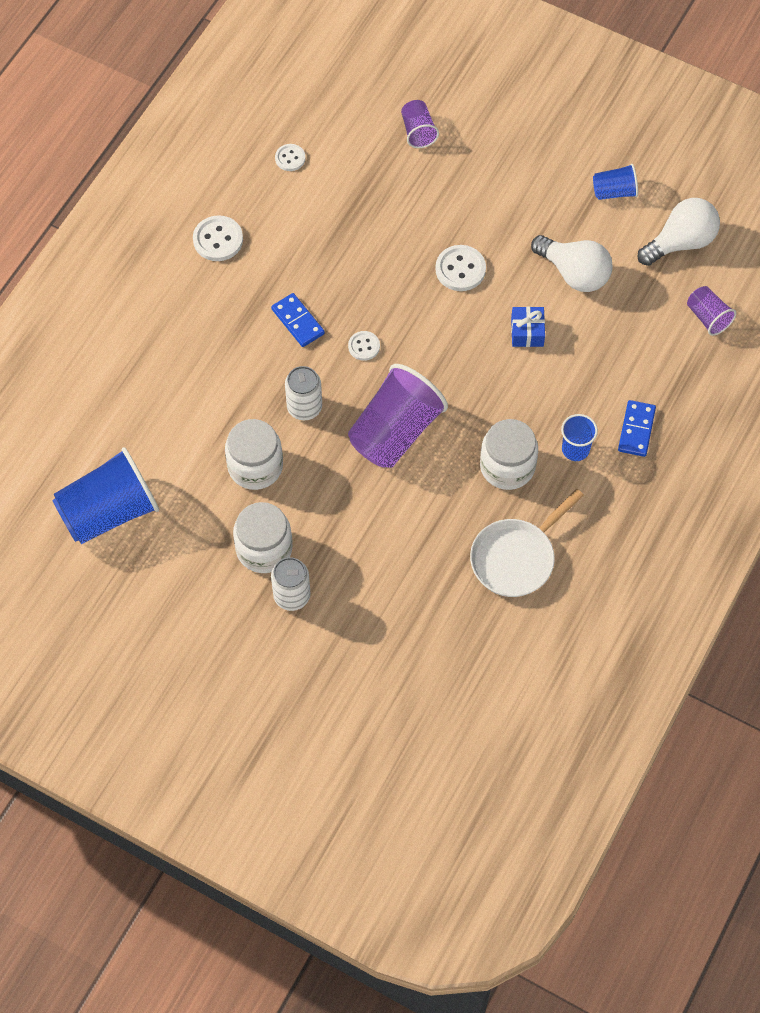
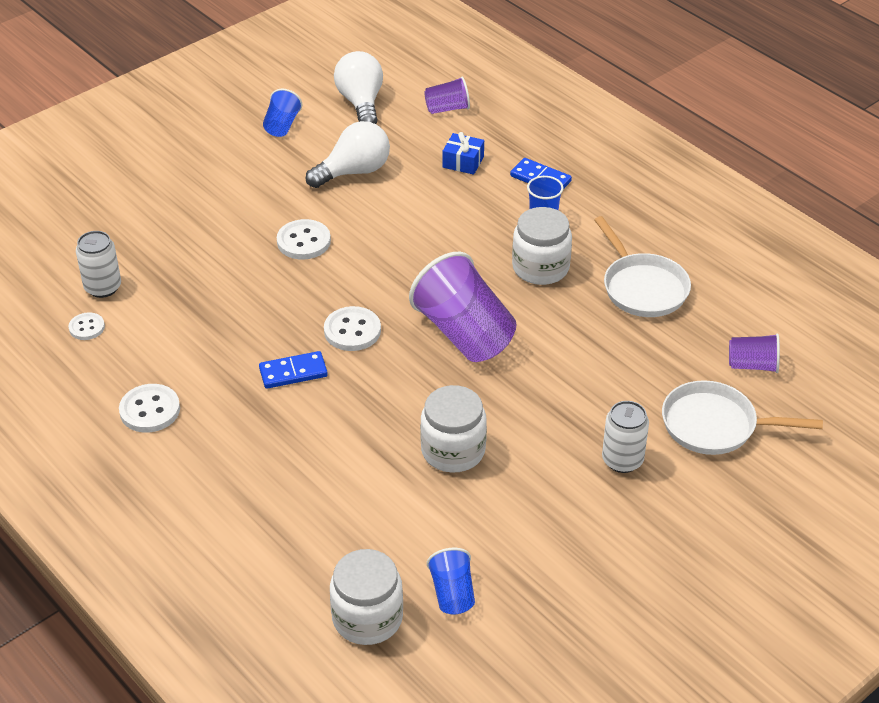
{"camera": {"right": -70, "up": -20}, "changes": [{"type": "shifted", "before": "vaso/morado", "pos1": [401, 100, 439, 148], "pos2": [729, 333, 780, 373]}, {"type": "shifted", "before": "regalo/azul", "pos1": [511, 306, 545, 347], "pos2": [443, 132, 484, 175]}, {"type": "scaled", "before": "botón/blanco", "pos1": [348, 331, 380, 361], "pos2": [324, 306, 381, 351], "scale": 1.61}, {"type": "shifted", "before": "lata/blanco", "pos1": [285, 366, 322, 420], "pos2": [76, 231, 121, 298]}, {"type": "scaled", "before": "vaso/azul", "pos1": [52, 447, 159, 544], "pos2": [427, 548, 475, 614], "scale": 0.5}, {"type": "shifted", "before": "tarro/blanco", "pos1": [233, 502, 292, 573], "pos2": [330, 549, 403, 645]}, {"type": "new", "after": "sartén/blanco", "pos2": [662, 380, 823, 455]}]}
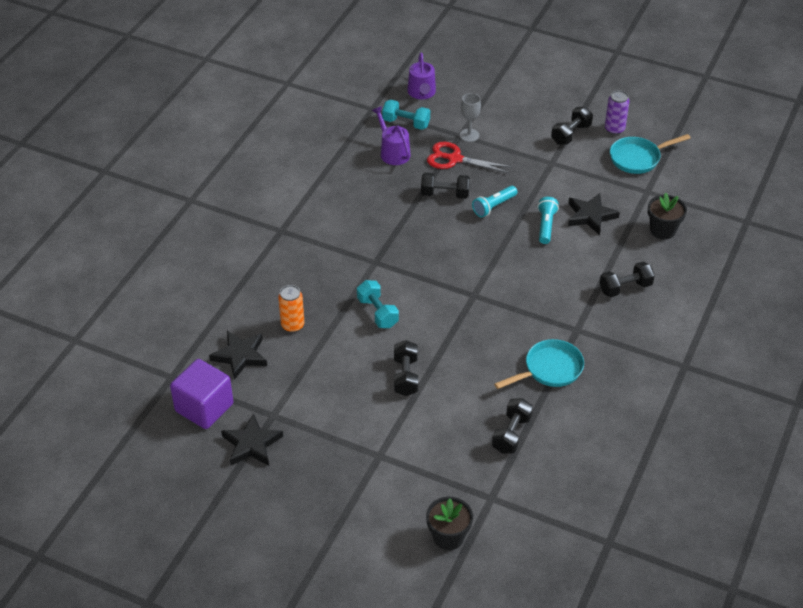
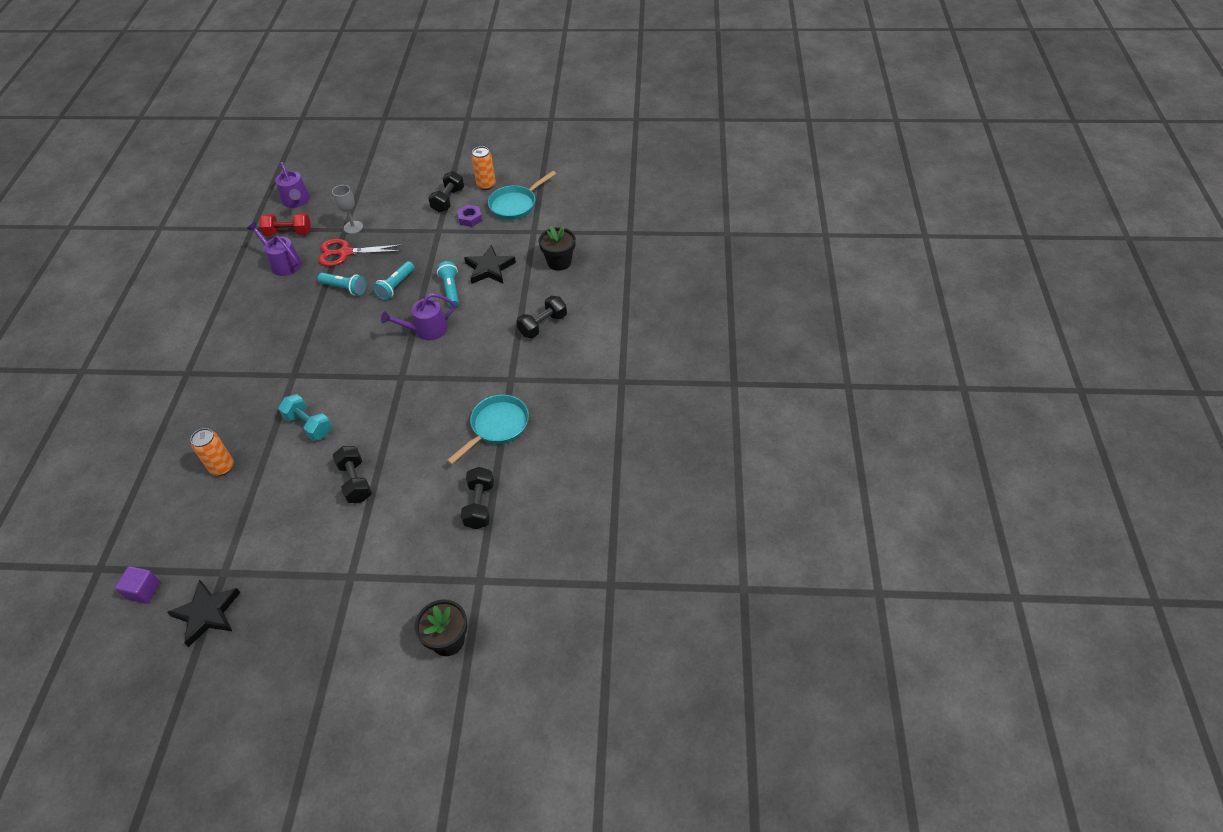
{"camera": {"right": -20, "up": 5}, "changes": [{"type": "repainted", "before": "lata/morado", "after": "lata/naranja", "pos1": [605, 90, 629, 135], "pos2": [471, 146, 496, 190]}, {"type": "repainted", "before": "mancuerna/turquesa", "after": "mancuerna/rojo", "pos1": [382, 100, 430, 130], "pos2": [260, 213, 311, 236]}, {"type": "swapped", "before": "mancuerna/negro", "after": "lámpara de mano/turquesa", "pos1": [421, 172, 470, 199], "pos2": [318, 273, 366, 296]}, {"type": "gone", "before": "estrella/negro", "pos1": [209, 331, 267, 380]}, {"type": "scaled", "before": "cubo/morado", "pos1": [170, 359, 233, 429], "pos2": [115, 566, 160, 604], "scale": 0.53}, {"type": "new", "after": "tuerca/morado", "pos2": [457, 205, 482, 227]}, {"type": "new", "after": "regadera/morado", "pos2": [381, 293, 456, 340]}]}
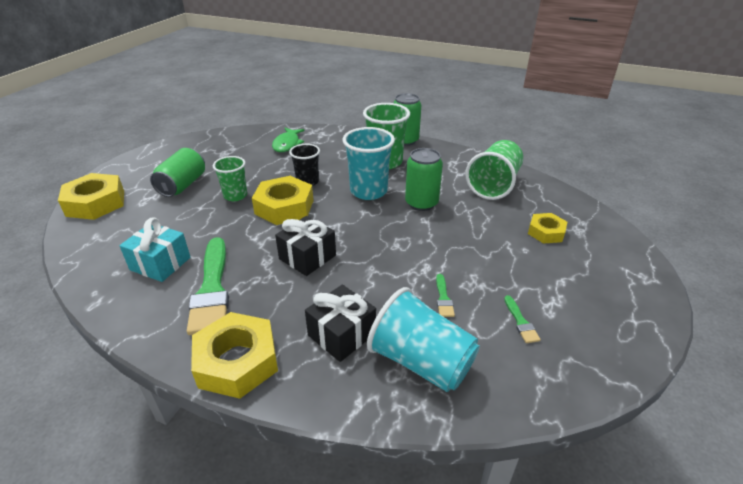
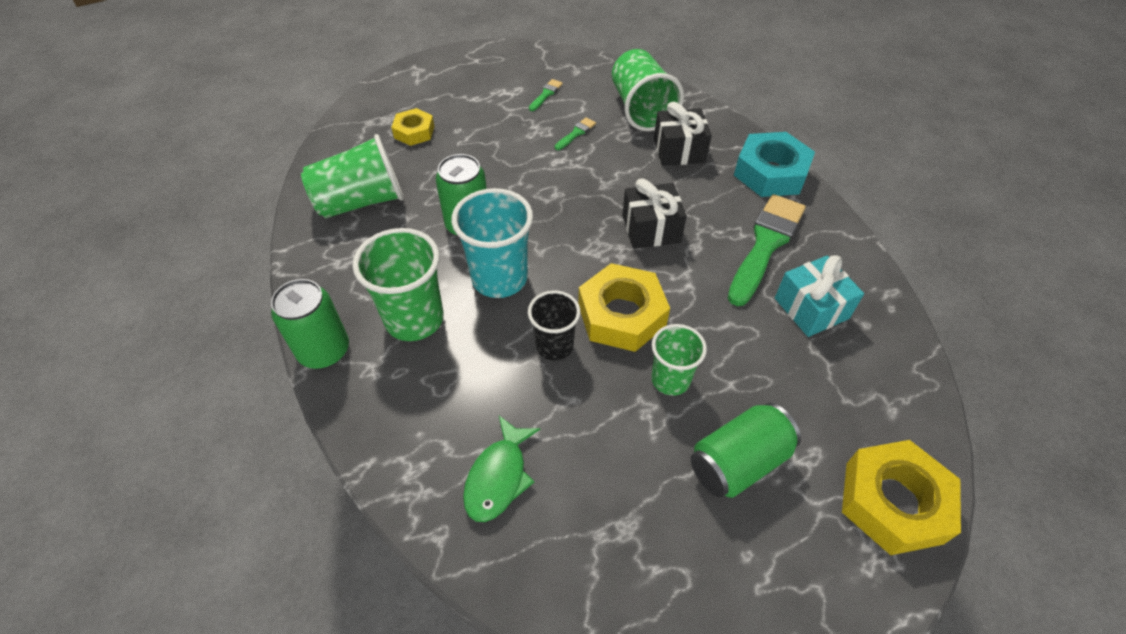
{"camera": {"right": -140, "up": 15}, "changes": [{"type": "rotated", "before": "pez/verde", "pos1": [272, 128, 305, 152], "pos2": [463, 416, 540, 522], "turn": 150}, {"type": "repainted", "before": "vaso/turquesa", "after": "vaso/verde", "pos1": [367, 287, 480, 392], "pos2": [612, 49, 684, 131]}, {"type": "repainted", "before": "tuerca/amarillo", "after": "tuerca/turquesa", "pos1": [191, 312, 278, 399], "pos2": [734, 132, 815, 197]}]}
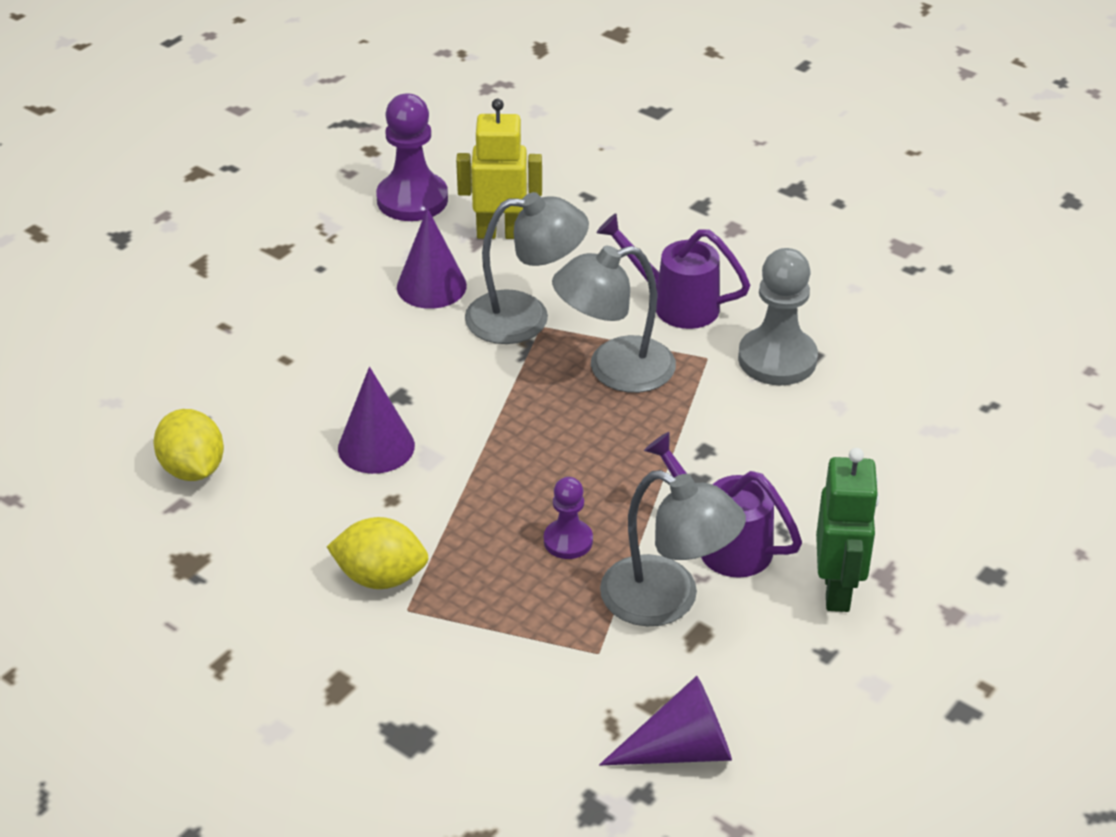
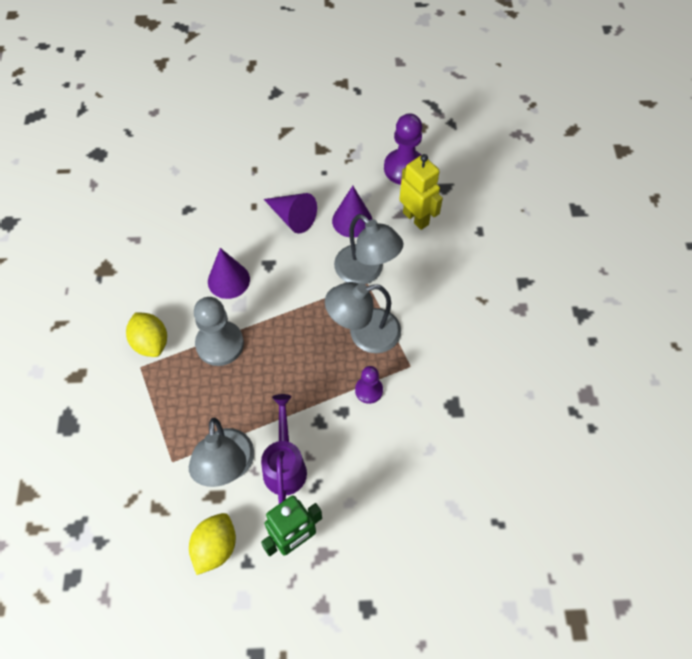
{"camera": {"right": 50, "up": 20}, "changes": [{"type": "gone", "before": "regadera/morado", "pos1": [596, 213, 750, 329]}, {"type": "rotated", "before": "lámpara/gris", "pos1": [552, 246, 676, 393], "pos2": [325, 282, 401, 353], "turn": -45}, {"type": "shifted", "before": "peón/gris", "pos1": [738, 248, 818, 385], "pos2": [194, 297, 244, 366]}, {"type": "shifted", "before": "limón/amarillo", "pos1": [154, 409, 224, 481], "pos2": [189, 513, 236, 575]}, {"type": "shifted", "before": "peón/morado", "pos1": [544, 477, 593, 559], "pos2": [355, 366, 383, 404]}, {"type": "shifted", "before": "cono/morado", "pos1": [599, 676, 732, 766], "pos2": [264, 193, 317, 234]}]}
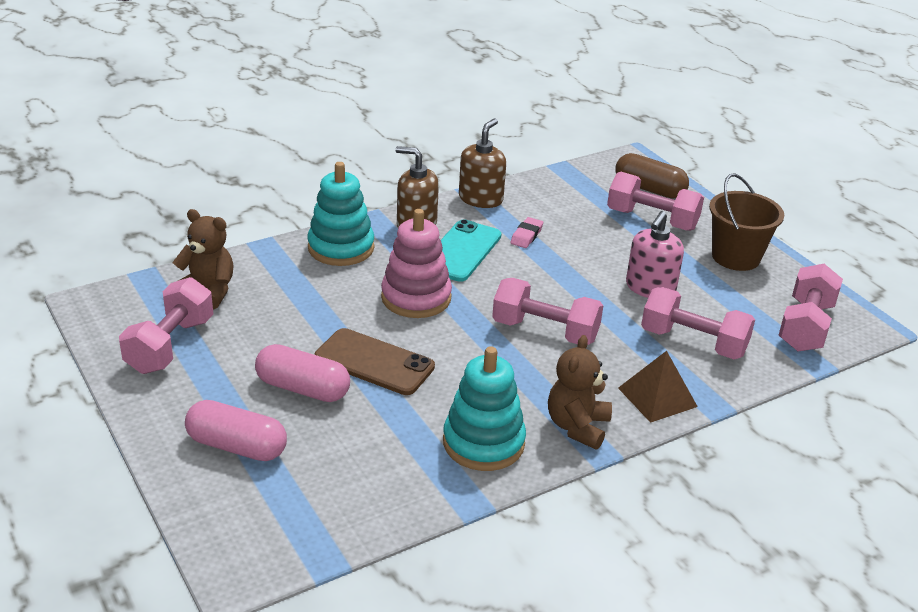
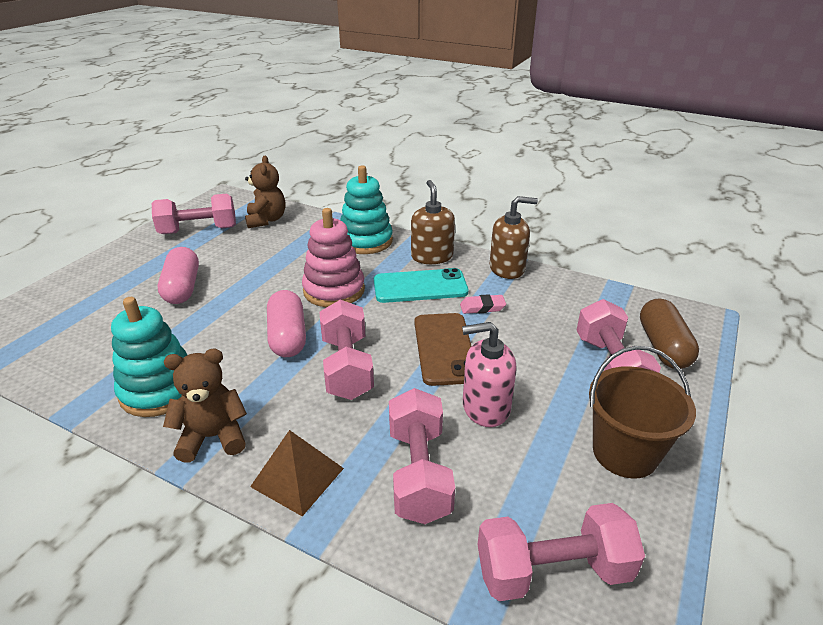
{"camera": {"right": 60, "up": 0}, "changes": [{"type": "shifted", "before": "móvil/marrón", "pos1": [314, 328, 435, 395], "pos2": [414, 313, 472, 386]}, {"type": "shifted", "before": "cápsula/rosa", "pos1": [185, 400, 287, 461], "pos2": [267, 290, 306, 357]}]}
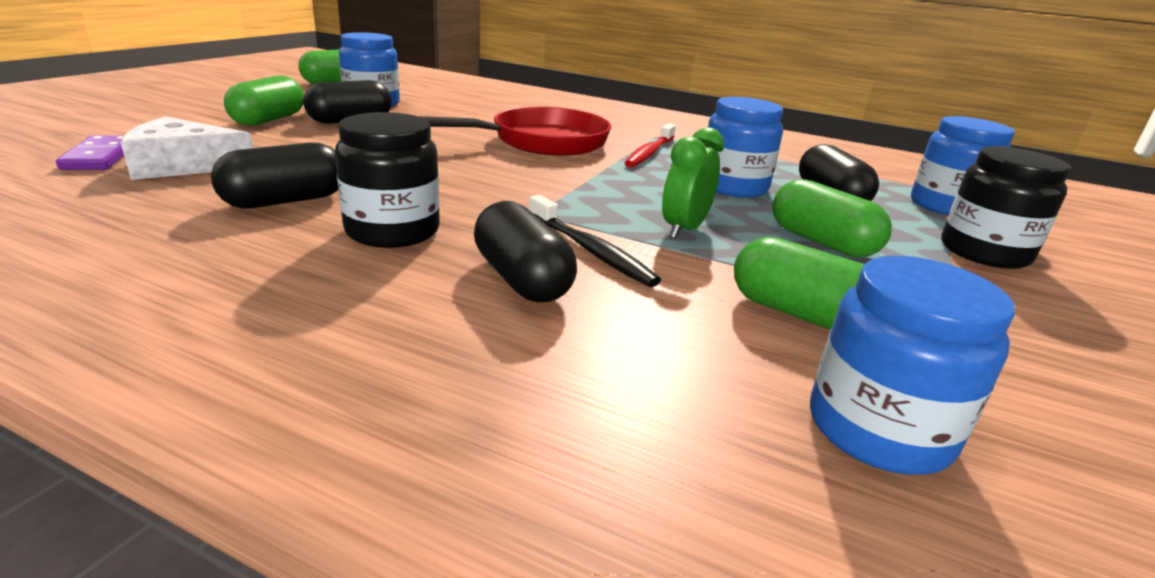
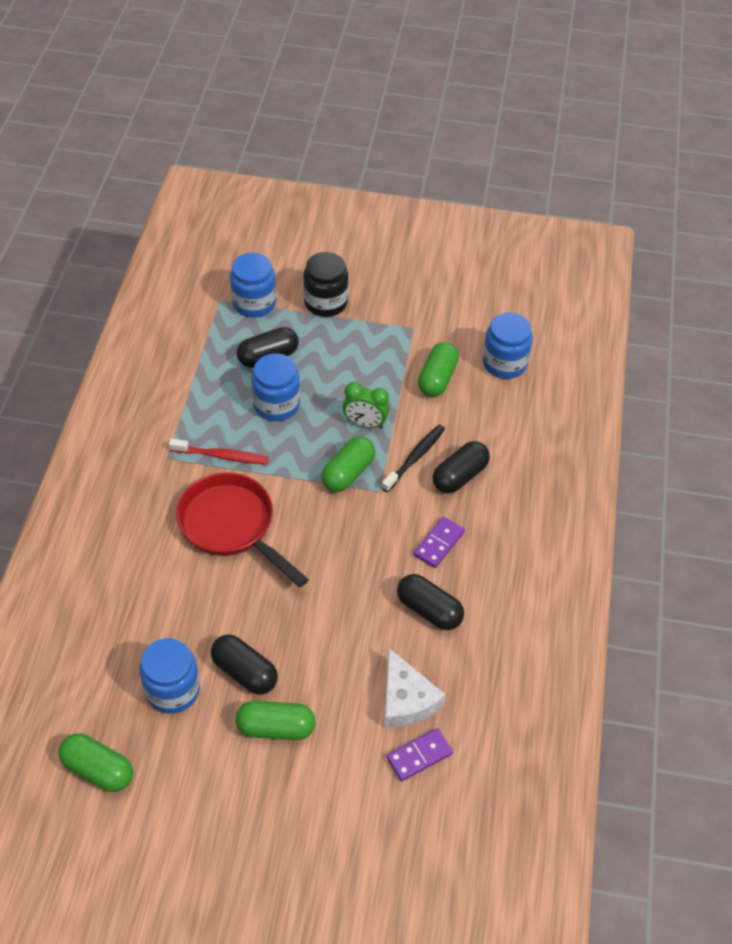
{"camera": {"right": -105, "up": 25}, "changes": [{"type": "swapped", "before": "tarro/negro", "after": "ficha de dominó/morado", "pos1": [335, 112, 440, 248], "pos2": [413, 517, 465, 568]}, {"type": "shifted", "before": "cápsula/verde", "pos1": [772, 179, 892, 258], "pos2": [321, 436, 375, 492]}]}
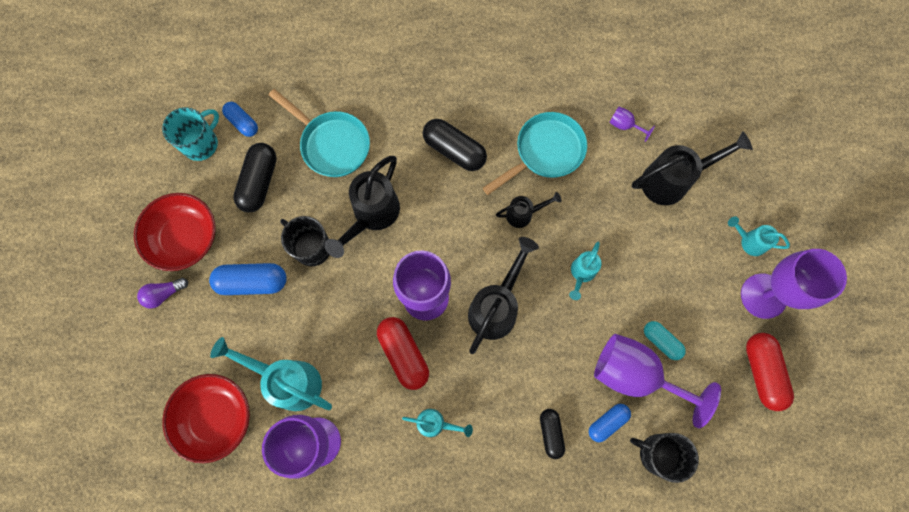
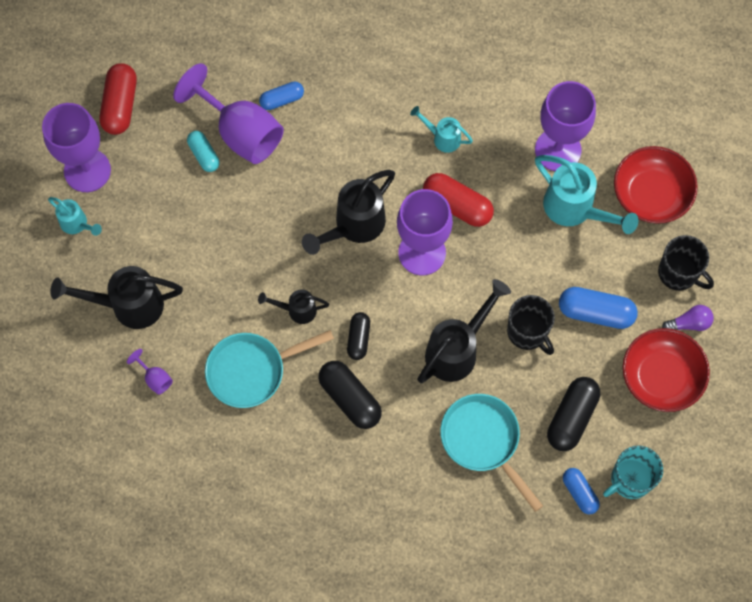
{"camera": {"right": -165, "up": -5}, "changes": [{"type": "gone", "before": "regadera/turquesa", "pos1": [569, 242, 602, 300]}, {"type": "rotated", "before": "cápsula/rojo", "pos1": [377, 317, 429, 390], "pos2": [423, 173, 494, 227], "turn": -45}, {"type": "shifted", "before": "cápsula/negro", "pos1": [540, 409, 565, 459], "pos2": [347, 312, 370, 360]}, {"type": "shifted", "before": "taza/negro", "pos1": [630, 433, 699, 483], "pos2": [658, 235, 714, 291]}]}
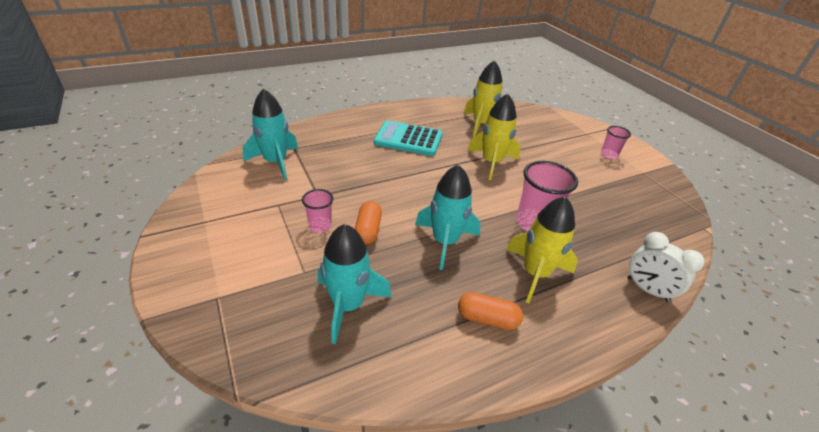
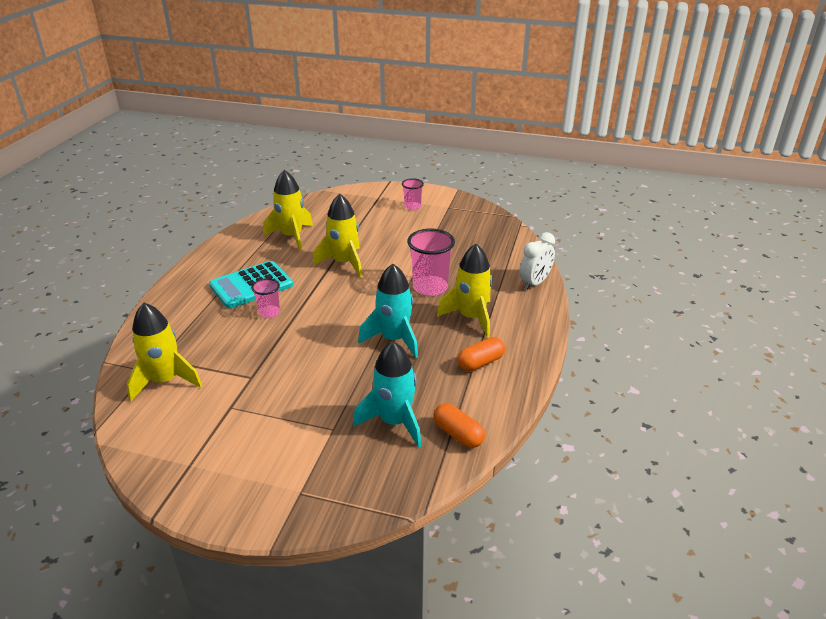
{"camera": {"right": -45, "up": -5}, "changes": [{"type": "repainted", "before": "cohete/turquesa", "after": "cohete/amarillo", "pos1": [243, 88, 298, 180], "pos2": [127, 303, 202, 402]}, {"type": "shifted", "before": "vaso/rosa", "pos1": [302, 189, 333, 232], "pos2": [251, 278, 280, 318]}, {"type": "shifted", "before": "cápsula/naranja", "pos1": [354, 201, 382, 244], "pos2": [434, 403, 485, 448]}, {"type": "rotated", "before": "despertador/blanco", "pos1": [627, 232, 704, 302], "pos2": [519, 232, 555, 290], "turn": -45}]}
